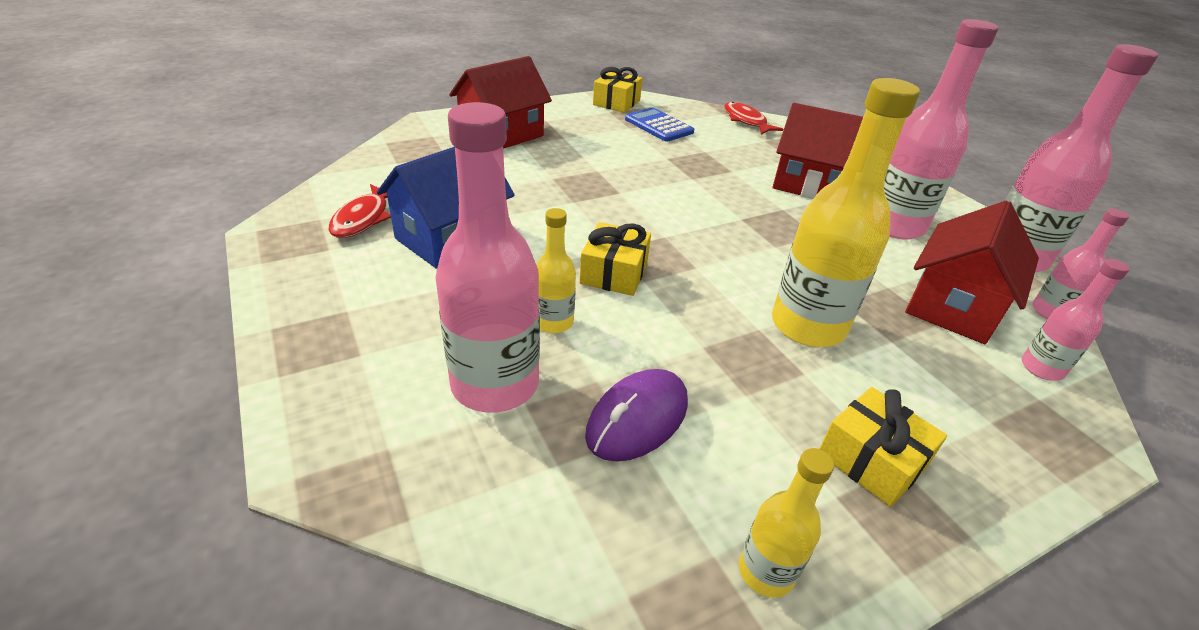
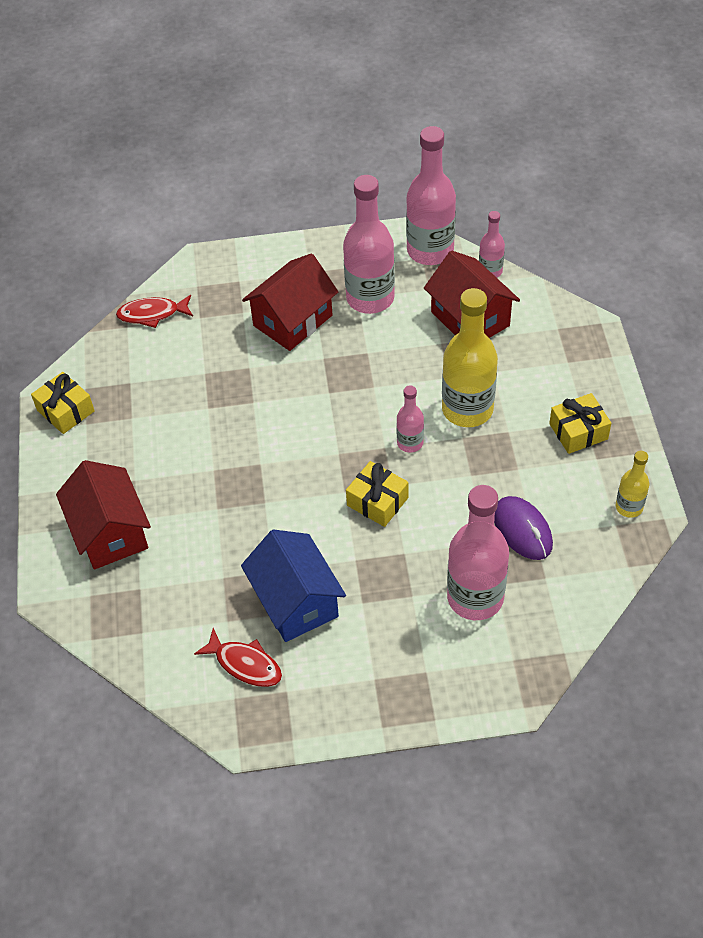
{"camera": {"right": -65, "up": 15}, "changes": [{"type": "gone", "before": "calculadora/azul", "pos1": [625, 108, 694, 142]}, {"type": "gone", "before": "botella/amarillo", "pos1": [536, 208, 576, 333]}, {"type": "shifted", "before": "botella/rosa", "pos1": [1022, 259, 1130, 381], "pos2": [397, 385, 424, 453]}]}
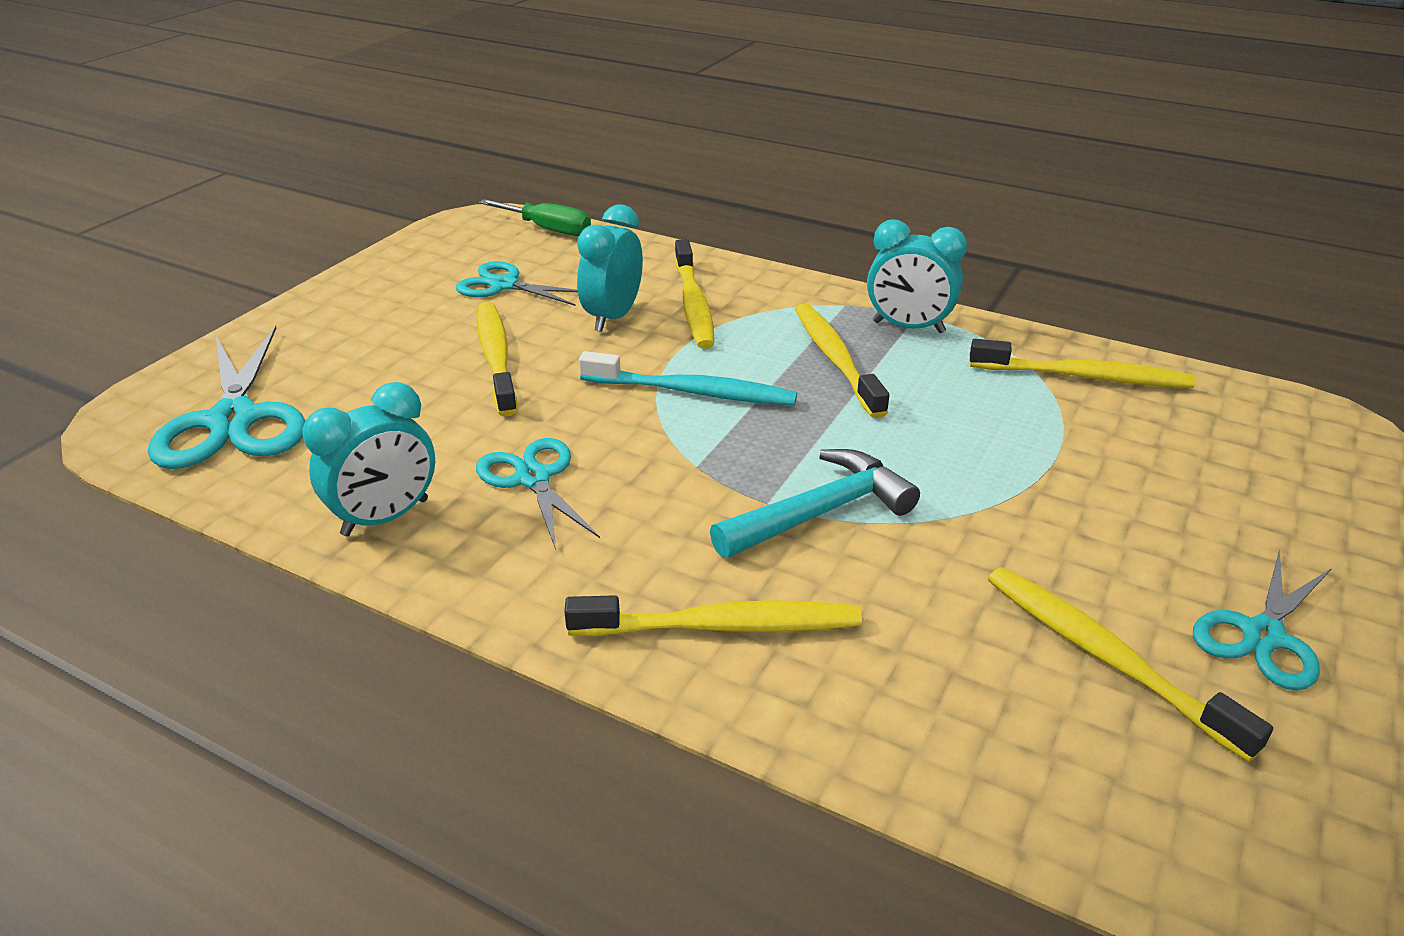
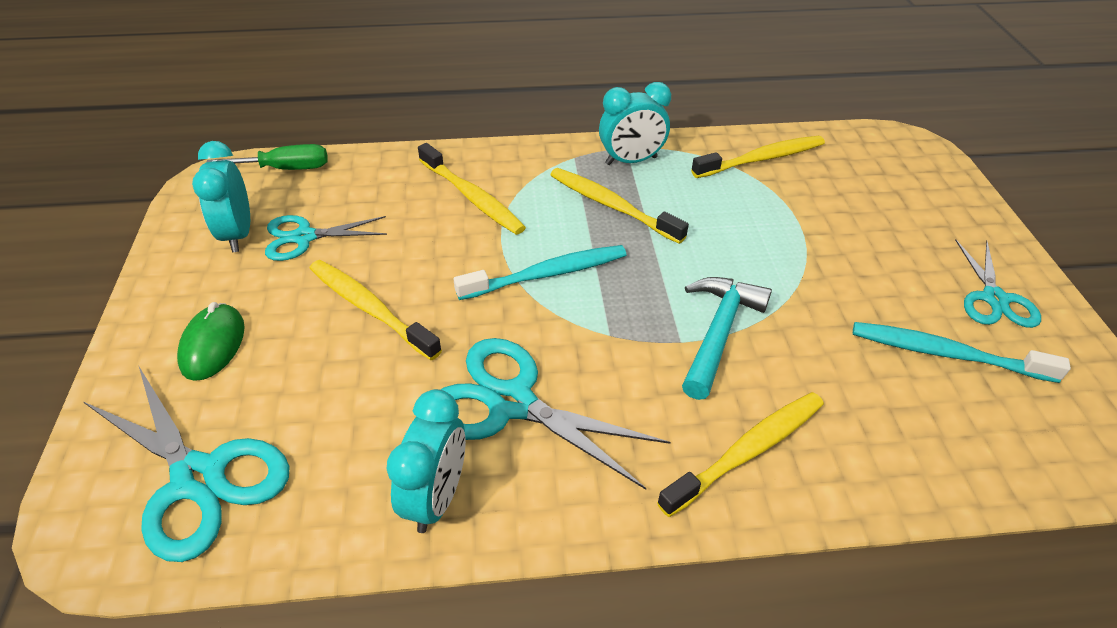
{"camera": {"right": -35, "up": 10}, "changes": [{"type": "shifted", "before": "despertador/turquesa", "pos1": [577, 204, 643, 332], "pos2": [192, 141, 250, 252]}, {"type": "scaled", "before": "tijeras/turquesa", "pos1": [476, 438, 600, 550], "pos2": [440, 338, 670, 490], "scale": 1.6}, {"type": "repainted", "before": "cepillo de dientes/amarillo", "after": "cepillo de dientes/turquesa", "pos1": [988, 567, 1273, 762], "pos2": [853, 322, 1071, 383]}, {"type": "new", "after": "ratón/verde", "pos2": [177, 302, 245, 381]}]}
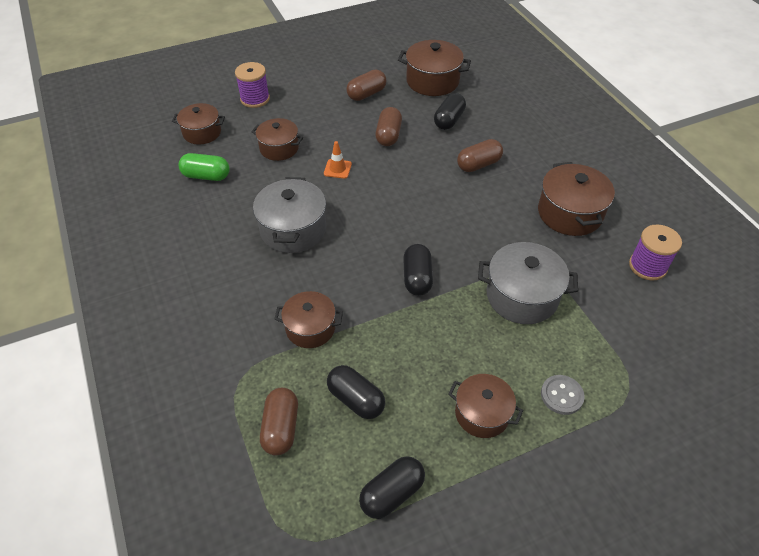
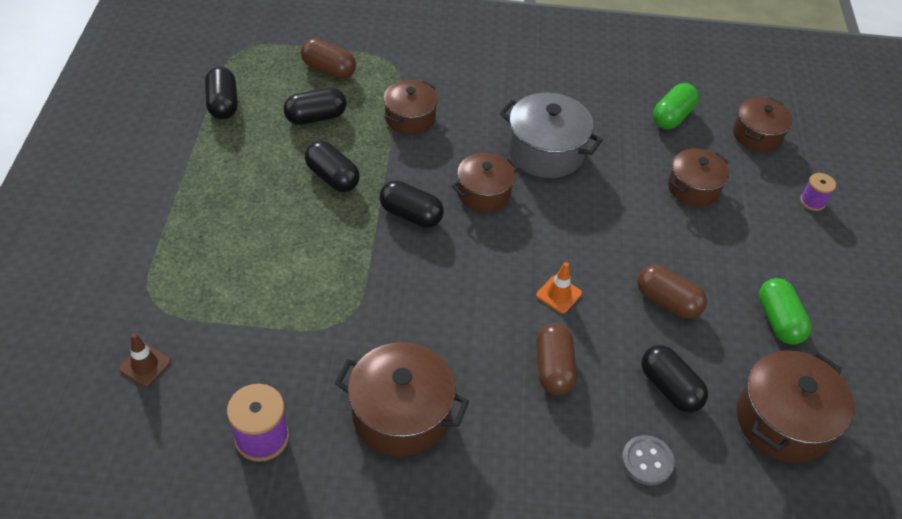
{"camera": {"right": 115, "up": 0}, "changes": [{"type": "scaled", "before": "carrete/morado", "pos1": [235, 62, 270, 108], "pos2": [800, 173, 836, 211], "scale": 0.6}, {"type": "repainted", "before": "cápsula/marrón", "after": "cápsula/verde", "pos1": [346, 70, 387, 101], "pos2": [759, 278, 812, 345]}, {"type": "shifted", "before": "cono de tráfico/naranja", "pos1": [324, 141, 352, 179], "pos2": [536, 262, 582, 313]}, {"type": "gone", "before": "olla/gris", "pos1": [478, 242, 578, 324]}, {"type": "shifted", "before": "olla/marrón", "pos1": [448, 374, 523, 438], "pos2": [452, 153, 519, 213]}, {"type": "shifted", "before": "botón/gris", "pos1": [541, 375, 585, 415], "pos2": [622, 435, 675, 485]}, {"type": "new", "after": "cápsula/negro", "pos2": [305, 141, 360, 192]}, {"type": "new", "after": "cono de tráfico/marrón", "pos2": [119, 333, 171, 387]}]}
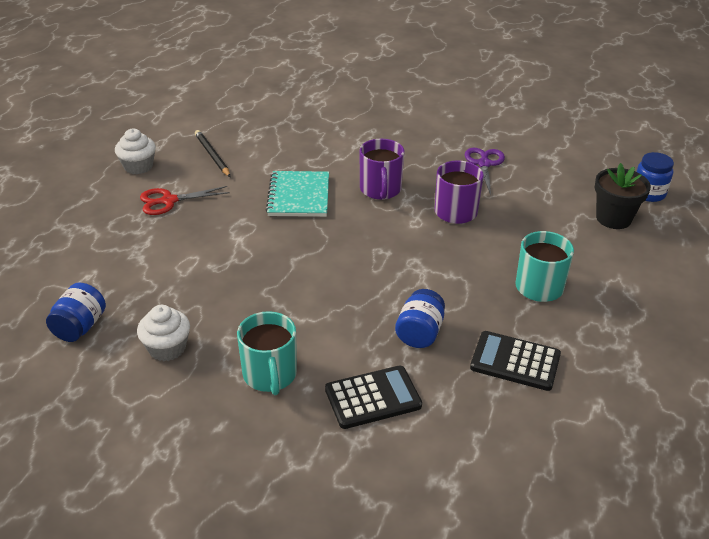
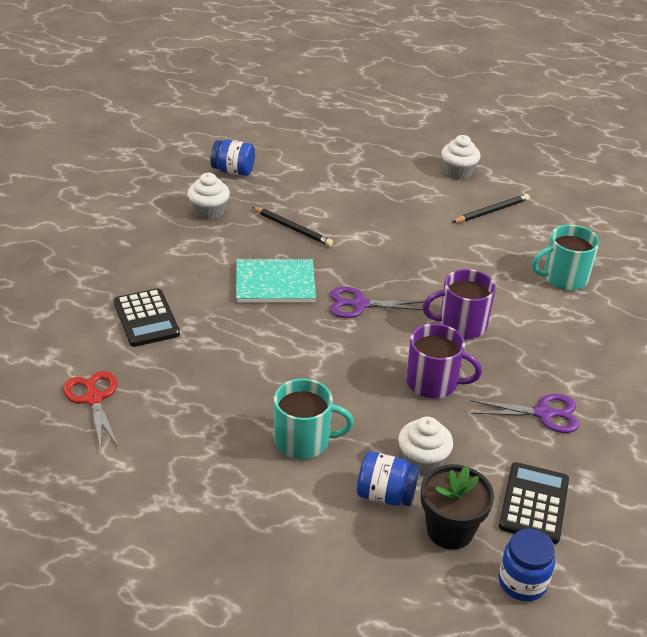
{"camera": {"right": 85, "up": 0}, "changes": [{"type": "shifted", "before": "cuaderno/turquesa", "pos1": [266, 171, 329, 217], "pos2": [236, 258, 316, 302]}, {"type": "shifted", "before": "tijeras/rojo", "pos1": [140, 186, 230, 215], "pos2": [63, 371, 119, 449]}, {"type": "shifted", "before": "tarro/azul", "pos1": [395, 289, 445, 348], "pos2": [357, 452, 419, 506]}, {"type": "shifted", "before": "taza/turquesa", "pos1": [237, 311, 297, 395], "pos2": [532, 225, 600, 290]}, {"type": "shifted", "before": "calculadora/negro", "pos1": [470, 331, 561, 391], "pos2": [499, 462, 569, 544]}, {"type": "new", "after": "lápiz/negro", "pos2": [252, 207, 333, 246]}, {"type": "new", "after": "tijeras/morado", "pos2": [330, 287, 424, 318]}, {"type": "new", "after": "magdalena/blanco", "pos2": [398, 417, 453, 476]}]}
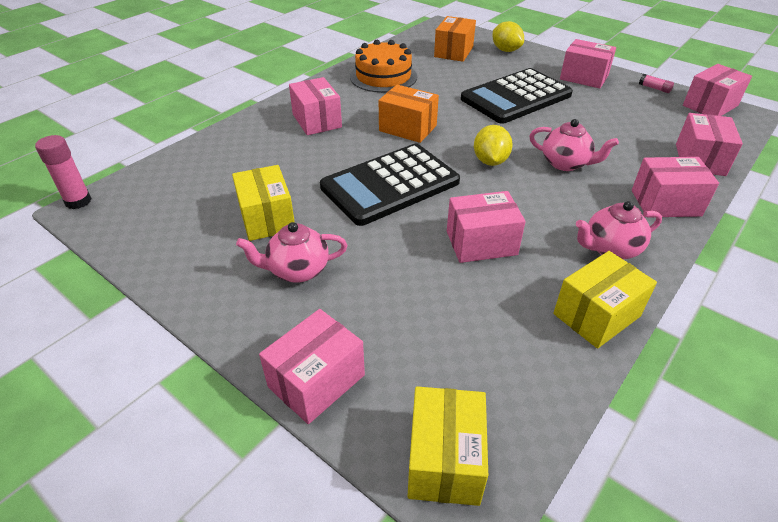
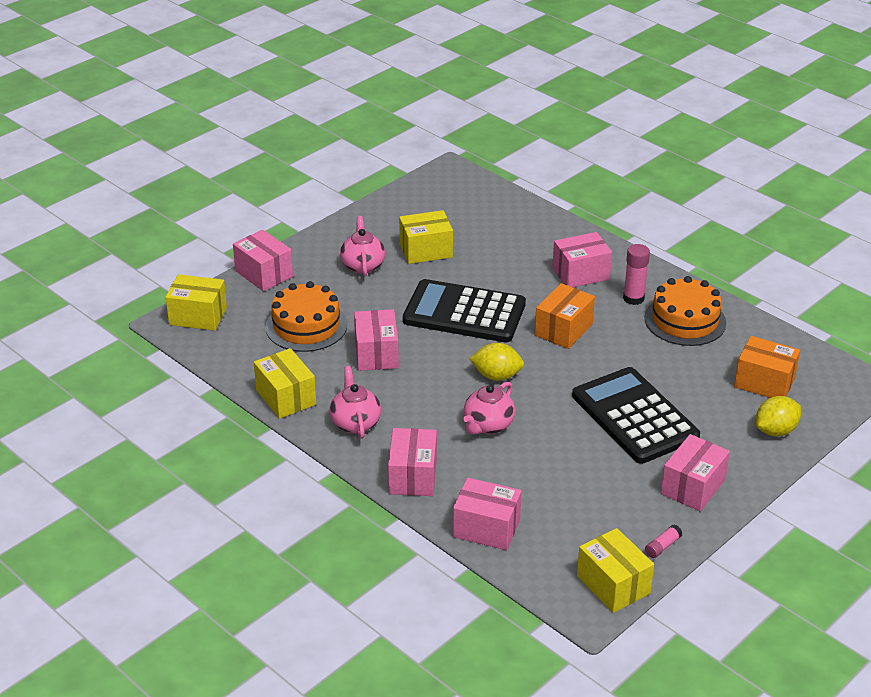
{"camera": {"right": 95, "up": -5}, "changes": [{"type": "repainted", "before": "caja/rosa", "after": "caja/amarillo", "pos1": [683, 64, 752, 116], "pos2": [577, 528, 654, 613]}, {"type": "shifted", "before": "barra de pegamento/rosa", "pos1": [35, 135, 92, 209], "pos2": [623, 244, 650, 305]}, {"type": "rotated", "before": "calculadora/negro", "pos1": [320, 144, 460, 226], "pos2": [403, 279, 526, 342], "turn": -45}, {"type": "new", "after": "tarta/naranja", "pos2": [265, 281, 347, 352]}]}
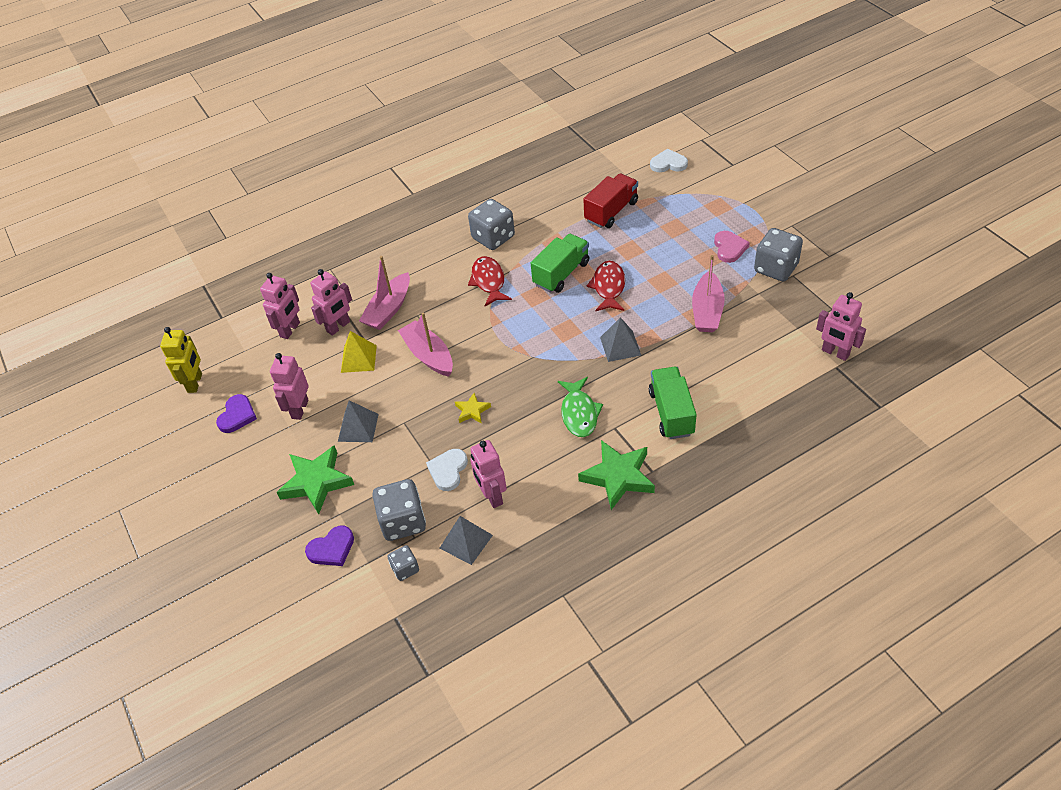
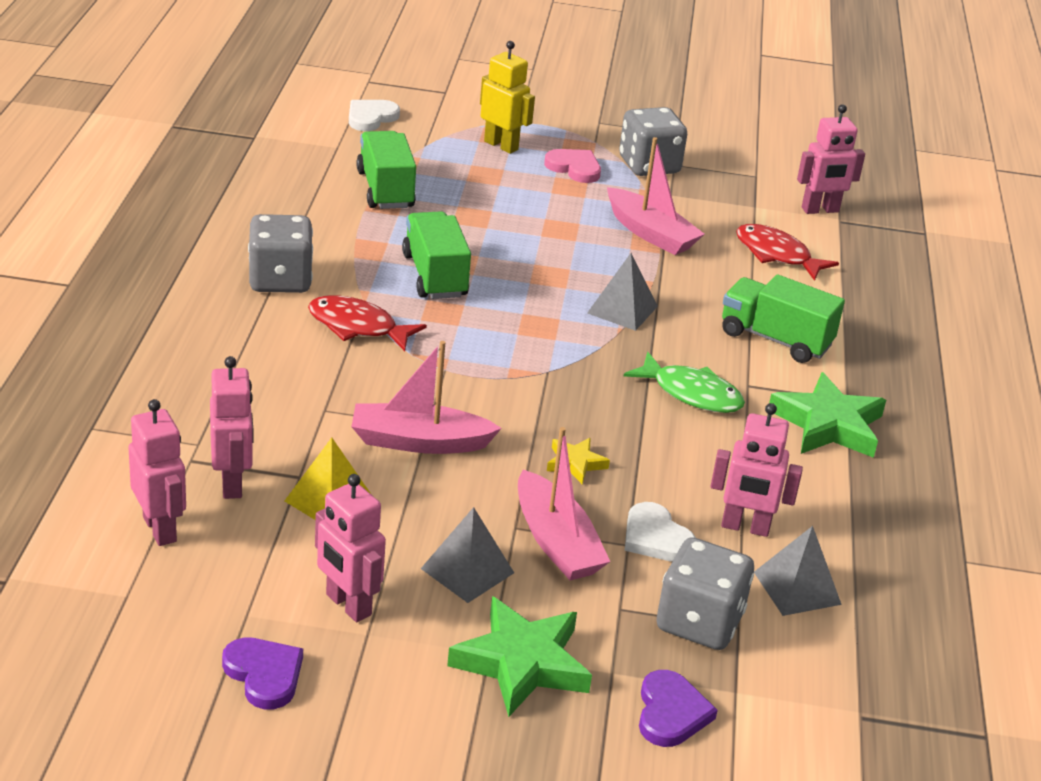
{"camera": {"right": -60, "up": -15}, "changes": [{"type": "repainted", "before": "camión/rojo", "after": "camión/verde", "pos1": [583, 173, 638, 228], "pos2": [356, 131, 416, 209]}, {"type": "shifted", "before": "barco/rosa", "pos1": [359, 256, 410, 330], "pos2": [518, 427, 610, 580]}, {"type": "shifted", "before": "pez/rojo", "pos1": [587, 261, 625, 312], "pos2": [736, 224, 839, 281]}, {"type": "shifted", "before": "robot/amarillo", "pos1": [160, 327, 202, 393], "pos2": [480, 41, 535, 154]}, {"type": "gone", "before": "dado/gris", "pos1": [387, 545, 419, 581]}]}
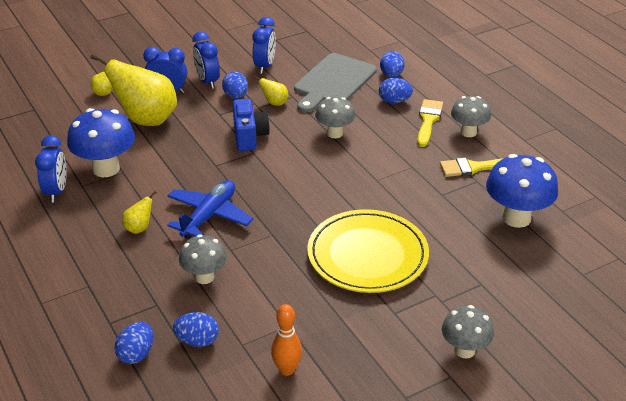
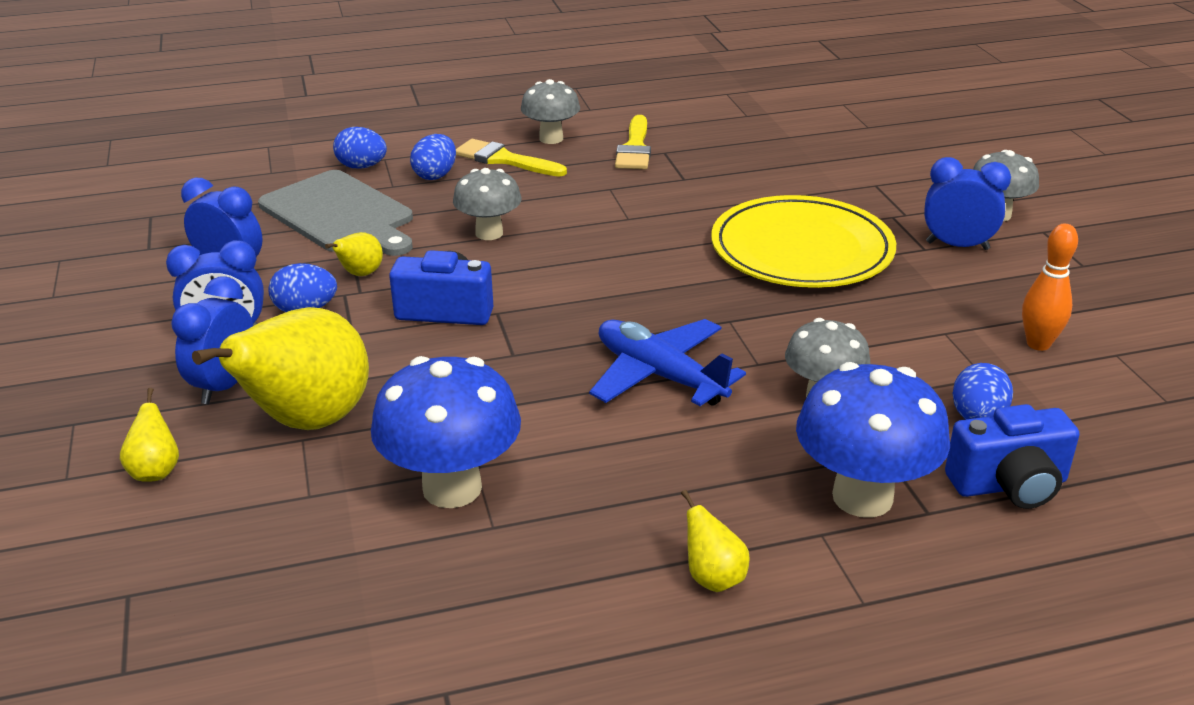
{"camera": {"right": -75, "up": -5}, "changes": [{"type": "shifted", "before": "despertador/azul", "pos1": [35, 135, 67, 202], "pos2": [924, 157, 1011, 250]}, {"type": "shifted", "before": "seta/azul", "pos1": [486, 154, 558, 228], "pos2": [796, 362, 950, 518]}, {"type": "shifted", "before": "pera/amarillo", "pos1": [122, 191, 157, 234], "pos2": [681, 490, 750, 592]}, {"type": "swapped", "before": "huevo/azul", "after": "cámara/azul", "pos1": [115, 322, 154, 364], "pos2": [945, 404, 1079, 509]}]}
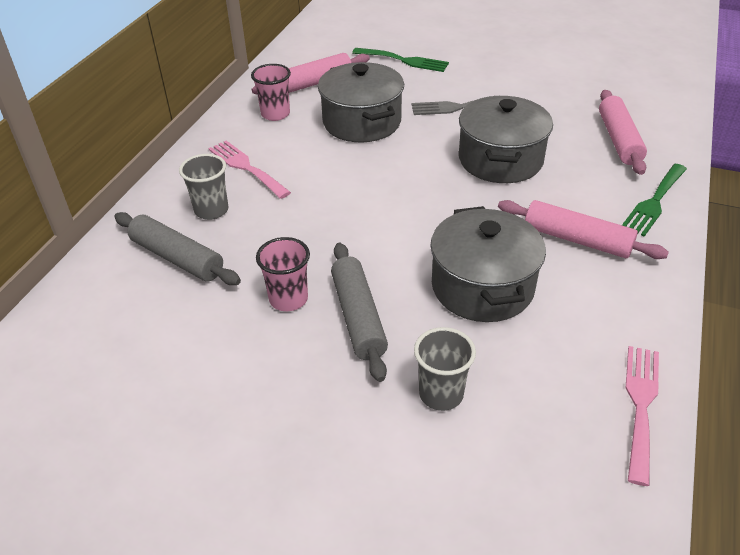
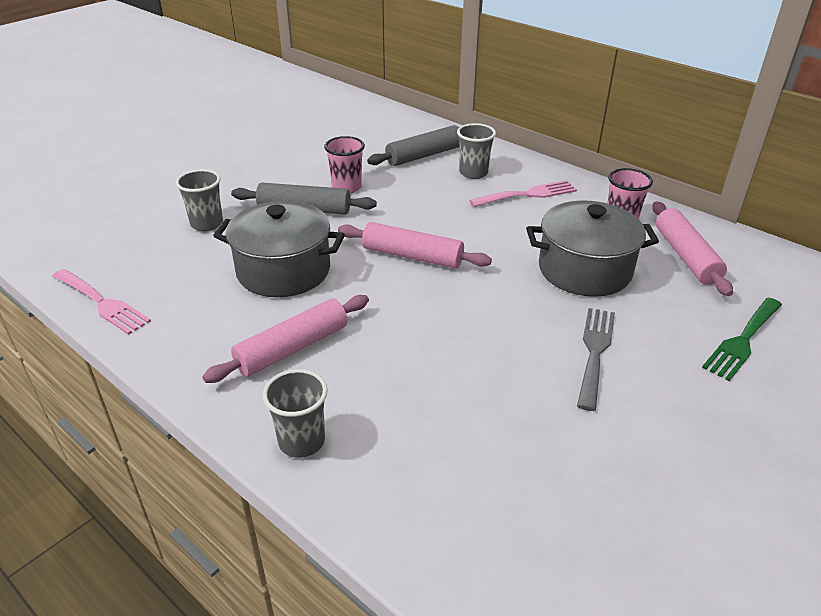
{"camera": {"right": 110, "up": -5}, "changes": [{"type": "shifted", "before": "rodillo/rosa", "pos1": [599, 90, 647, 175], "pos2": [338, 222, 492, 269]}, {"type": "gone", "before": "olla/gris", "pos1": [459, 96, 553, 183]}, {"type": "swapped", "before": "tenedor/verde", "after": "vaso/gris", "pos1": [622, 164, 687, 237], "pos2": [262, 369, 328, 458]}]}
